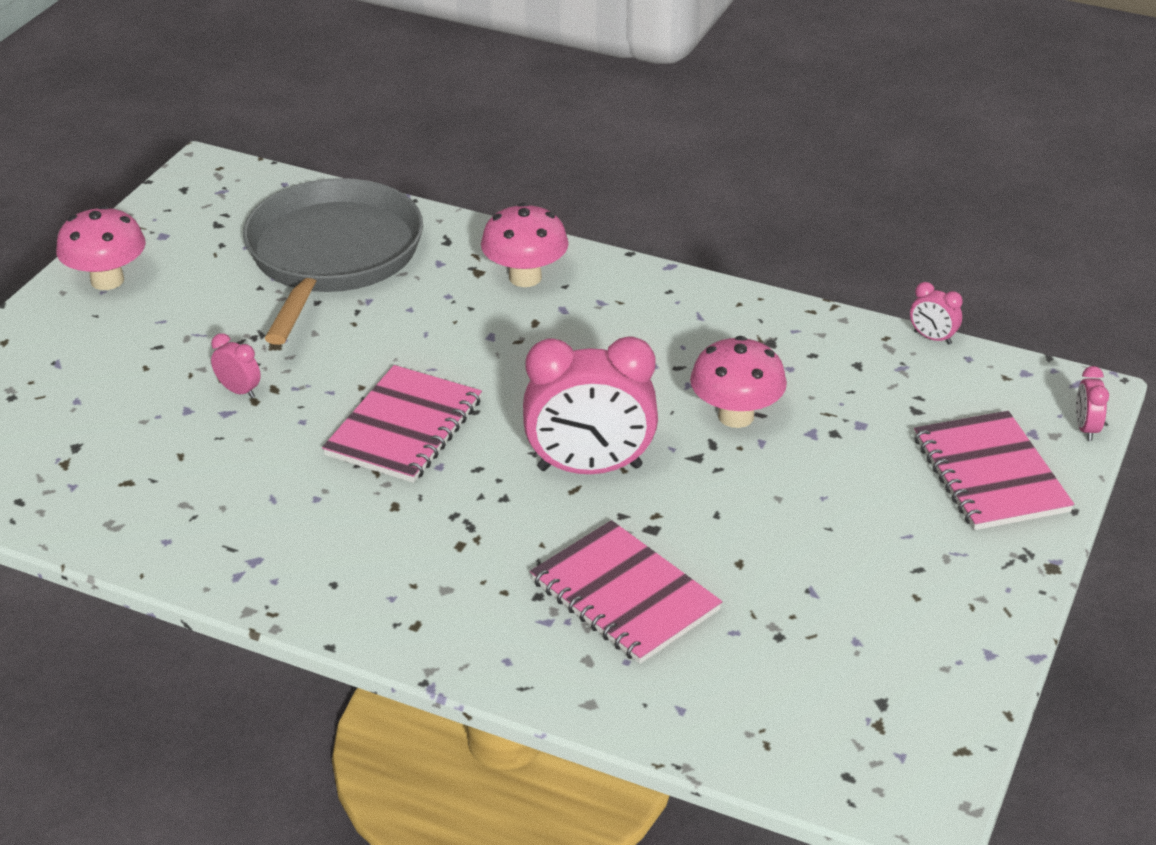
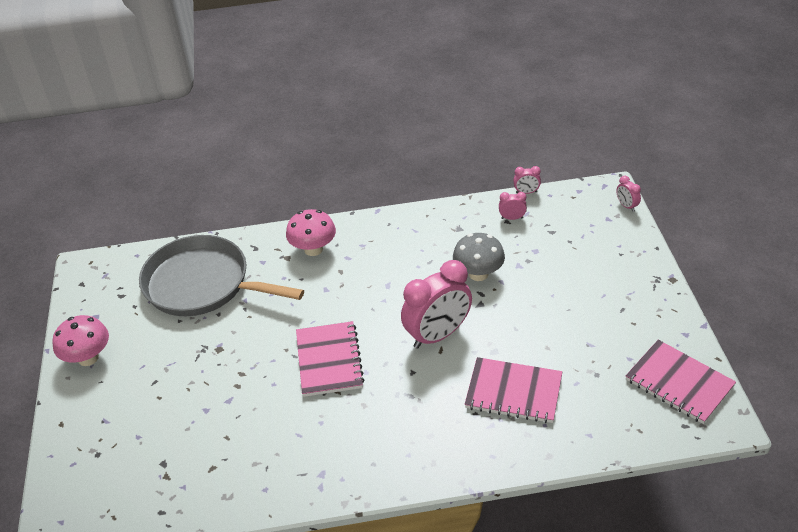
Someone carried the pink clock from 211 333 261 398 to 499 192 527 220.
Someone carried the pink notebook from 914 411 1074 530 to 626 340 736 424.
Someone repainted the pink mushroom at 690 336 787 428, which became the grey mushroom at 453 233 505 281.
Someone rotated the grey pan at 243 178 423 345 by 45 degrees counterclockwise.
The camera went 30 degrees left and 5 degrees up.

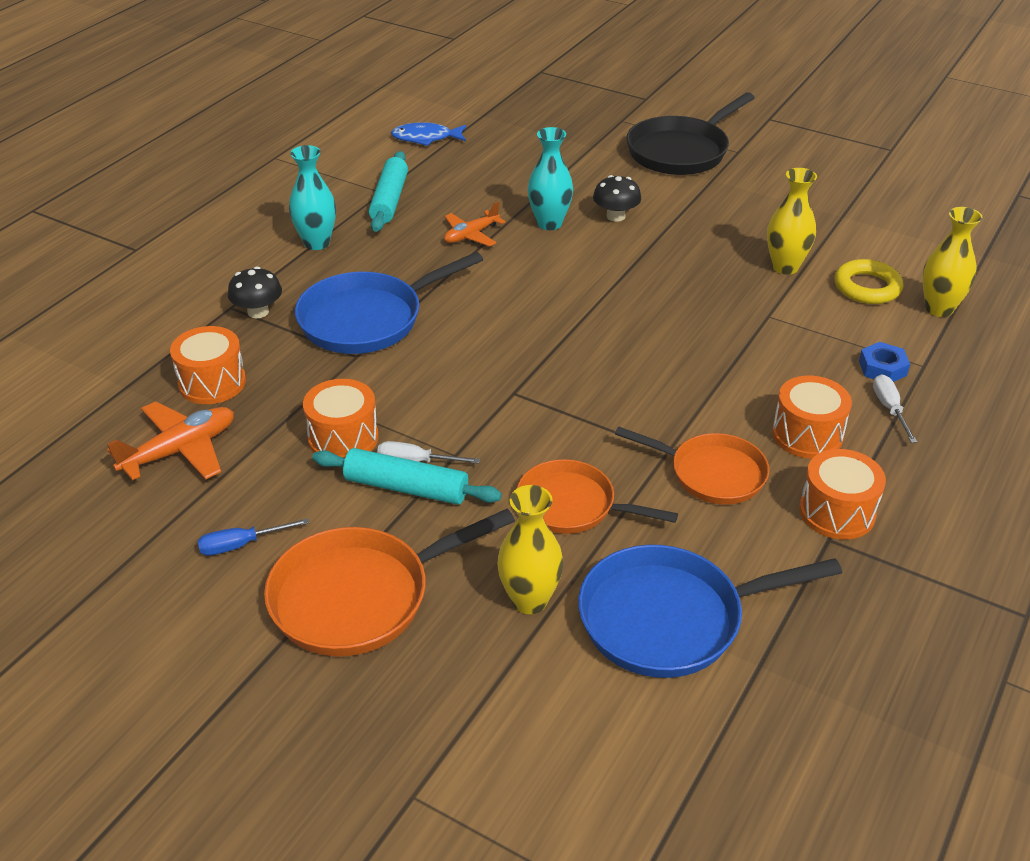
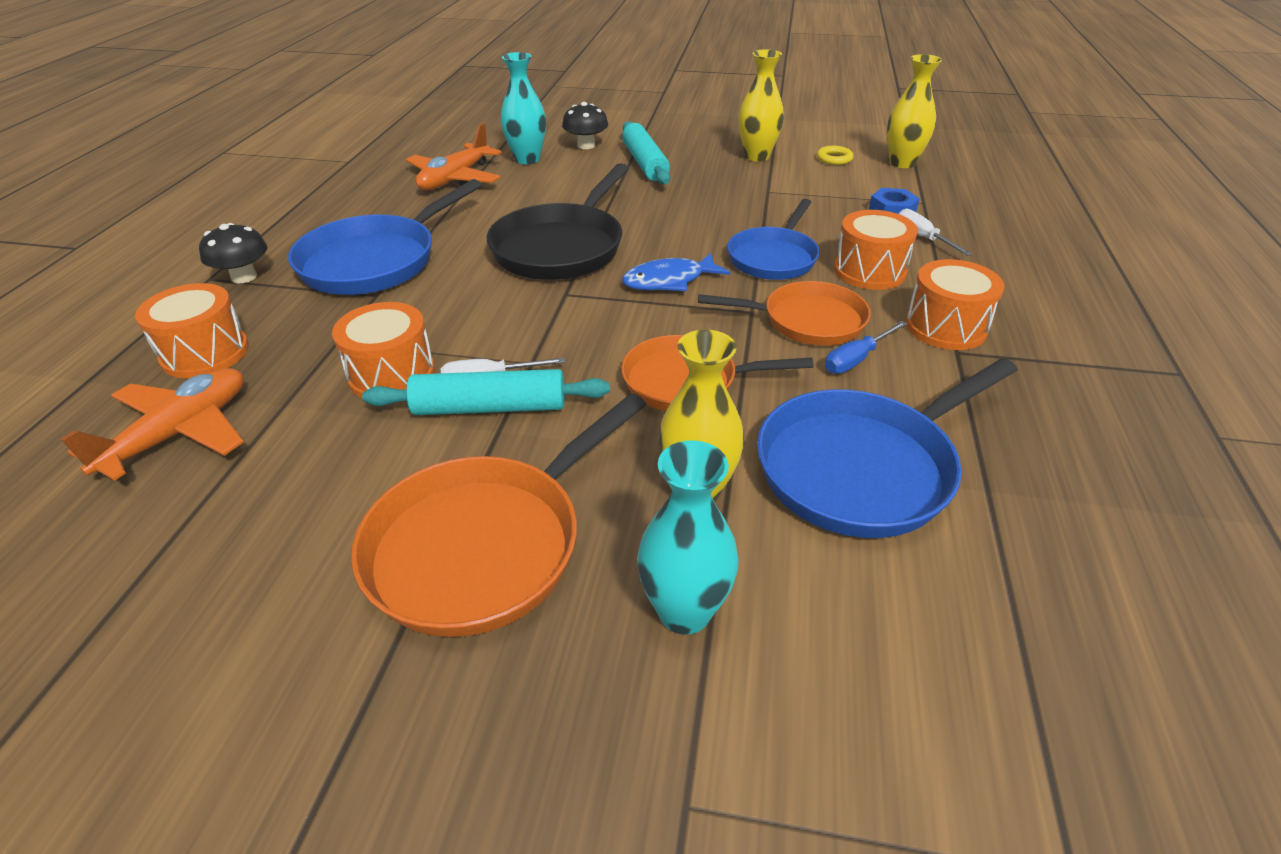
Someone put down the blue pan at 727 199 820 280.
Someone carried the blue screwdriver from 198 518 309 556 to 825 321 907 374.
Someone carried the turquoise vase from 289 145 336 250 to 637 440 739 635.
Someone carried the turquoise rolling pin from 369 151 408 232 to 622 121 670 185.
Someone carried the blue fish from 391 122 466 146 to 622 253 730 291.
Someone carried the black pan from 626 92 755 175 to 487 163 629 280.
Someone scaled the orange plane at 444 202 506 246 by 1.51.
Someone scaled the yellow ring at 834 259 903 304 by 0.58.
The camera went 20 degrees left and 0 degrees up.

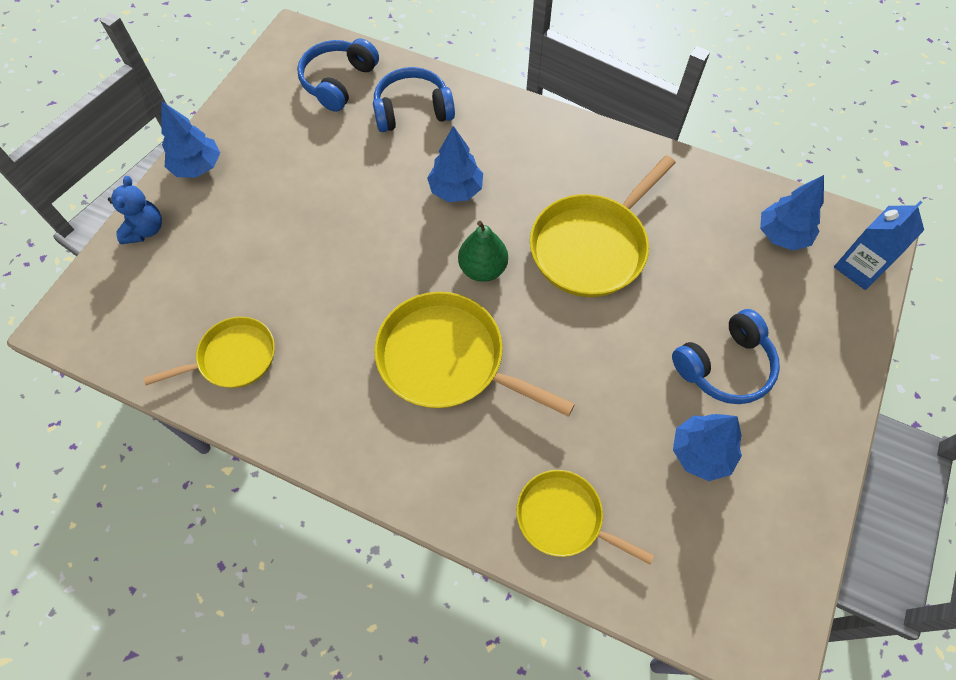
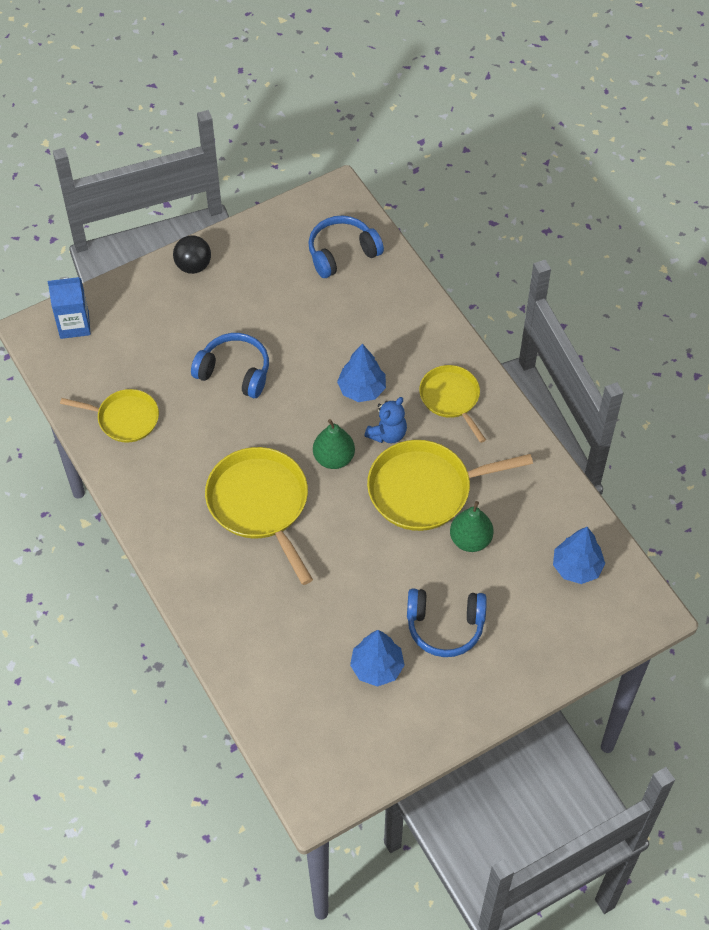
Someone put down the green pear at 450 501 494 552.
Someone carried the blue teddy bear from 108 176 162 244 to 364 397 407 444.
Someone carried the blue headphones from 373 67 455 132 to 191 333 269 398.
Someone carried the yellow pan from 516 470 654 564 to 419 365 486 443.
Someone carried the blue carton from 834 201 924 290 to 48 277 91 339.
Someone swapped the blue tree at 161 101 220 178 for the black ball at 173 235 211 274.
The camera went 35 degrees right and 5 degrees down.

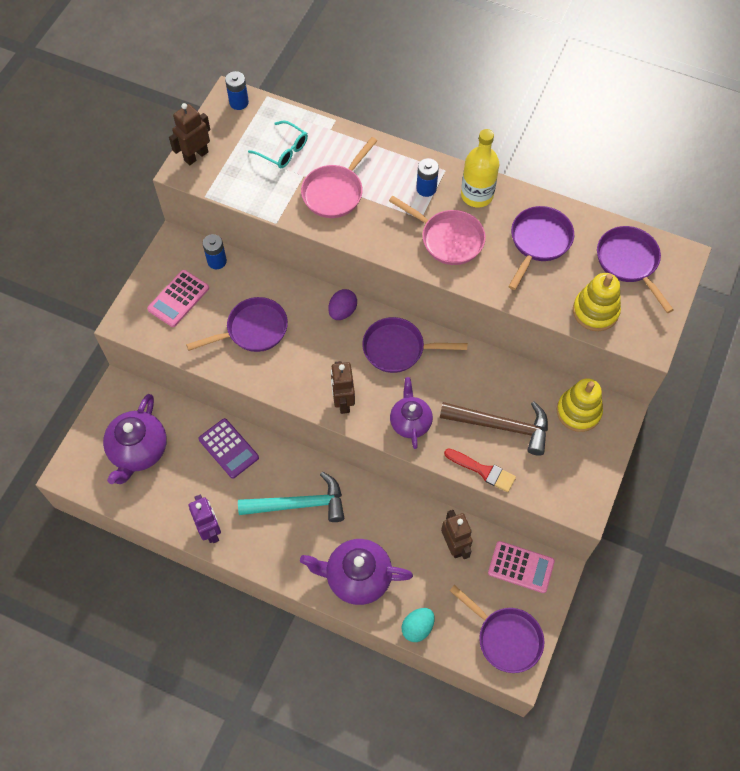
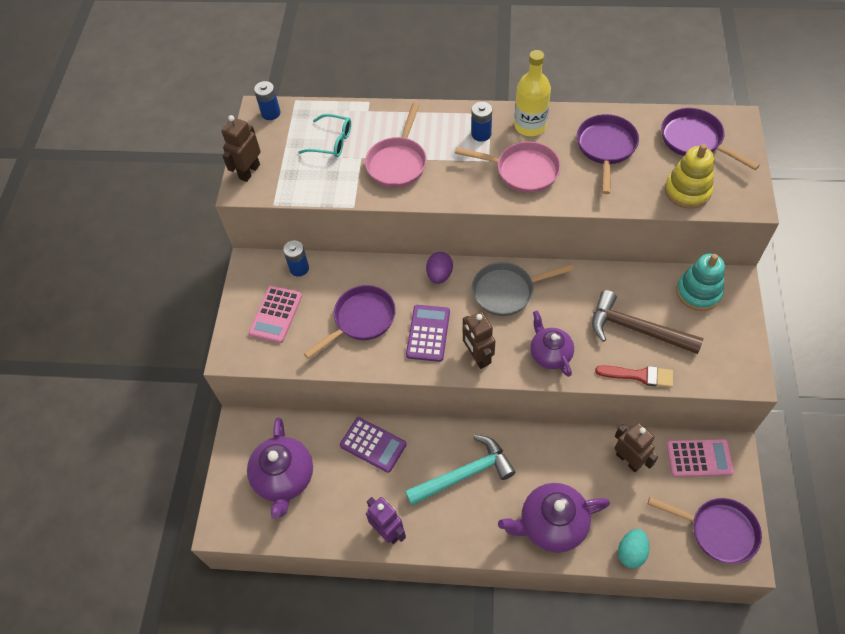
Someone put down the purple calculator at 406 305 450 362.
Someone repainted the purple pan at 362 317 467 373, which became the grey pan at 472 262 574 316.
Someone repainted the yellow stacking toy at 557 378 603 432, which became the turquoise stacking toy at 676 254 725 311.
Someone rotated the brown hammer at 440 401 548 456 by 150 degrees counterclockwise.
The camera went 15 degrees left and 5 degrees down.

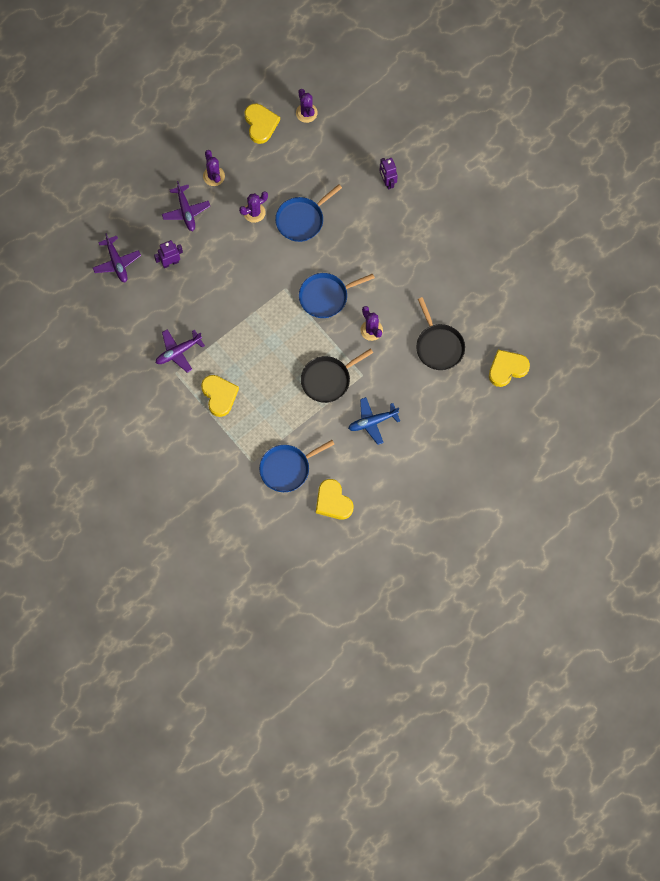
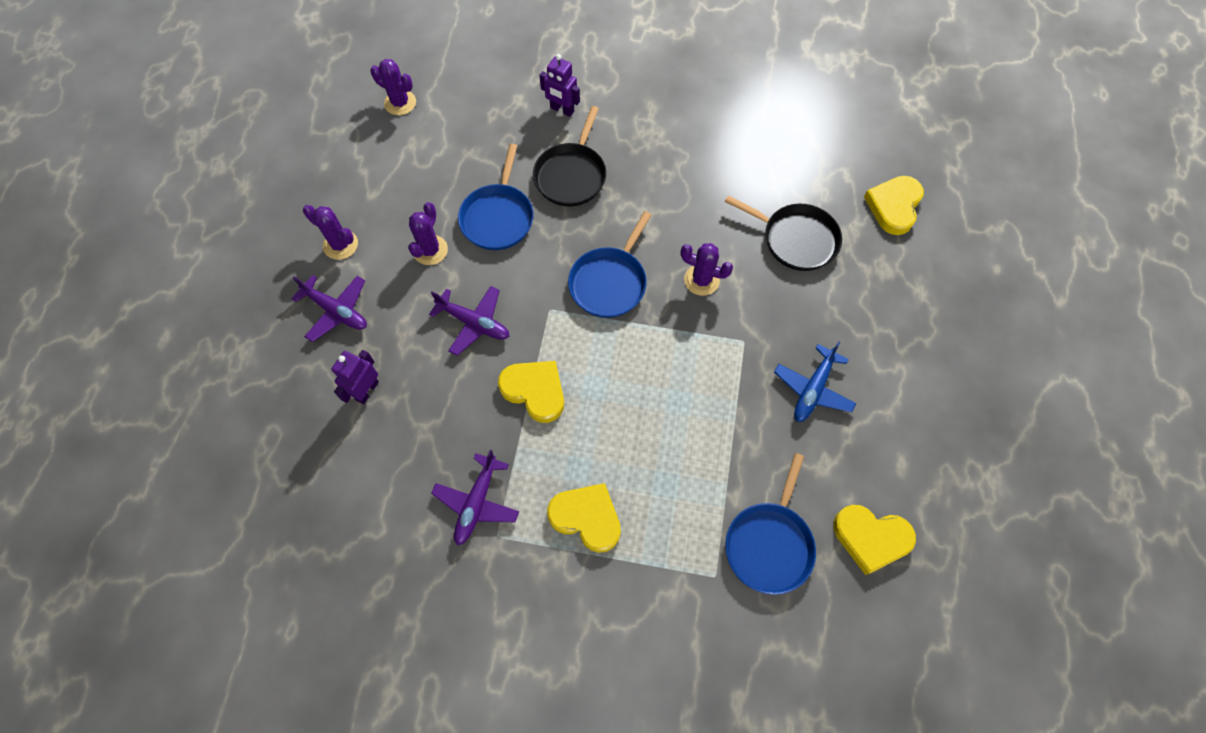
Someone carried the purple plane from 93 233 141 282 to 429 286 509 356.
Someone carried the yellow heart from 245 104 280 144 to 498 361 564 423.
Someone carried the black pan from 301 348 373 403 to 533 106 606 206.
The camera went 40 degrees left and 5 degrees down.

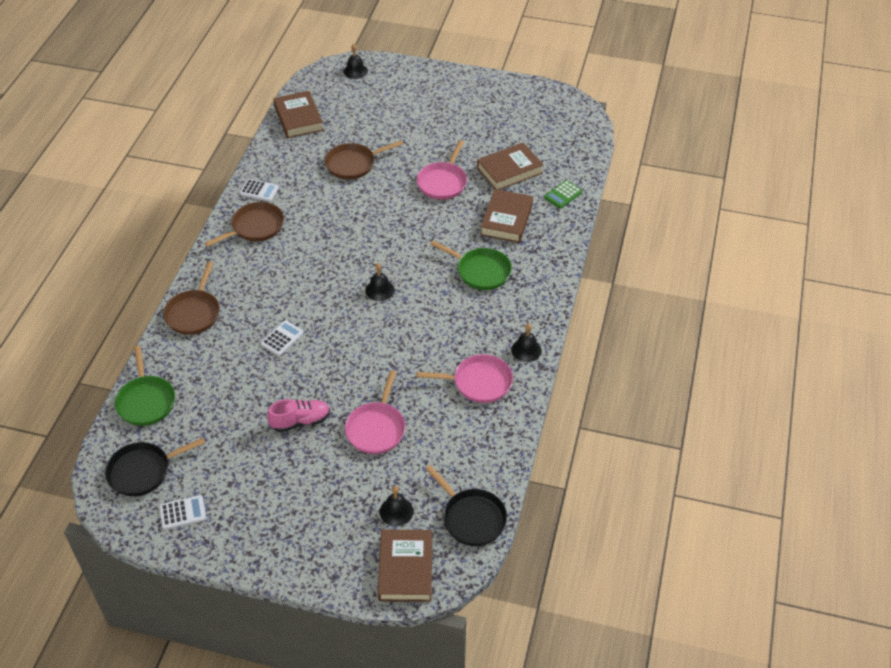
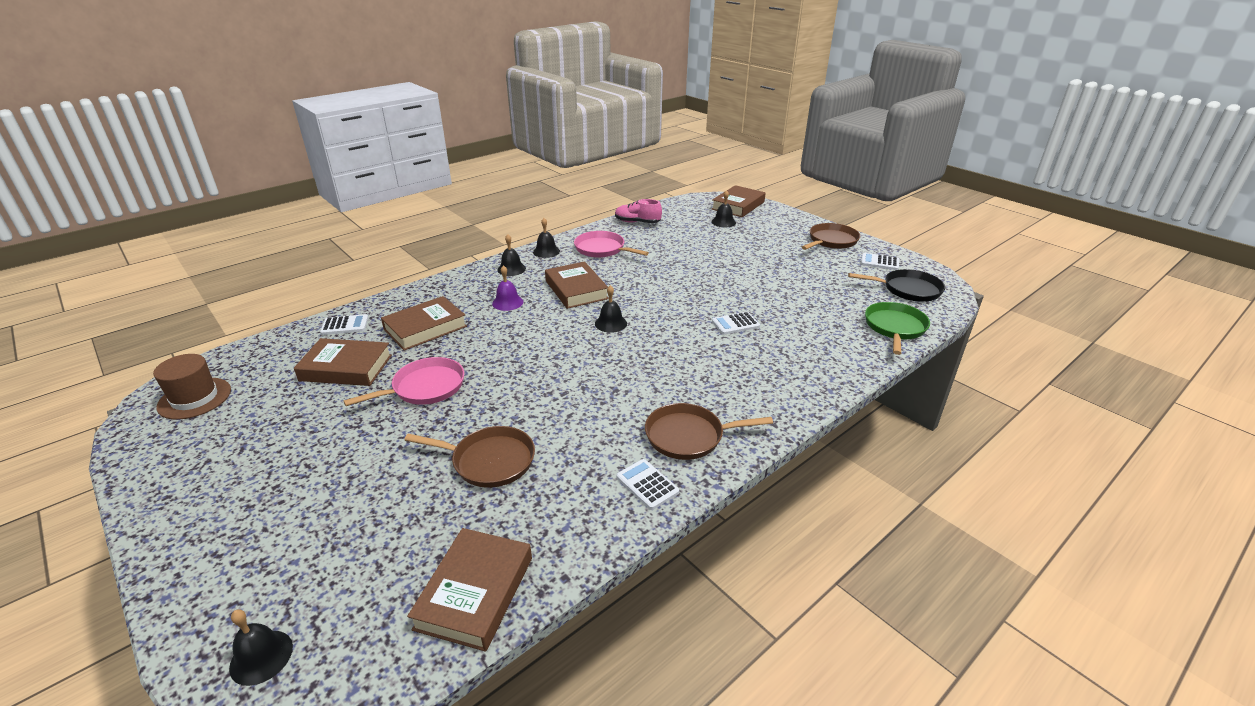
Someone took away the pink pan at 345 371 406 454.
Someone took away the black pan at 425 465 507 546.
Someone put down the brown hat at 153 354 231 420.
Someone put down the black bell at 497 234 526 276.
Someone put down the brown book at 545 261 609 309.
Someone carried the brown pan from 163 262 220 335 to 802 223 860 250.
Someone carried the pink shoe from 267 399 330 432 to 615 199 662 223.
Someone swapped the green pan at 430 240 512 290 for the purple bell at 492 265 523 311.
Someone repainted the green calculator at 544 180 583 209, which became the white calculator at 320 314 368 335.
The camera went 145 degrees left and 15 degrees down.

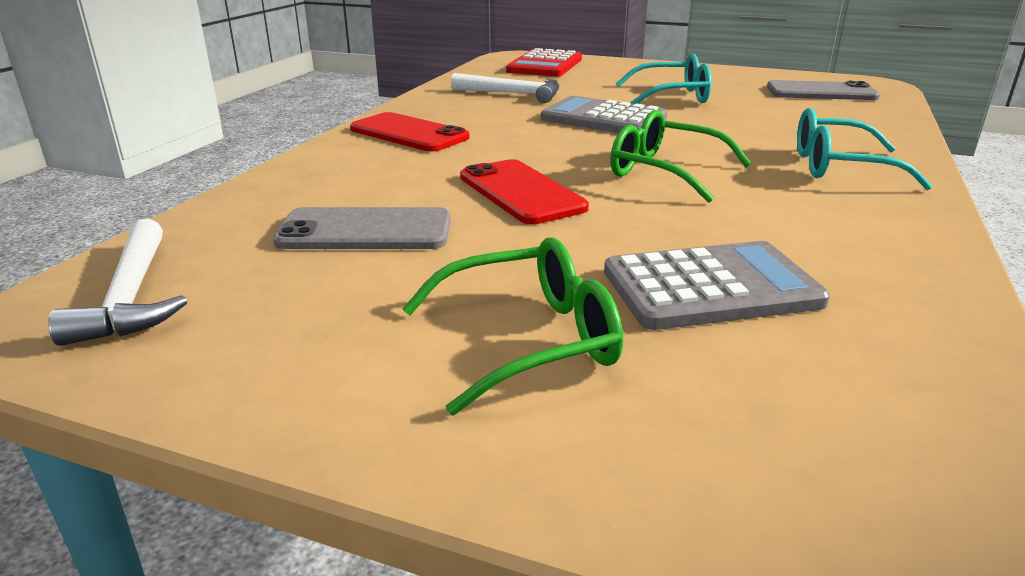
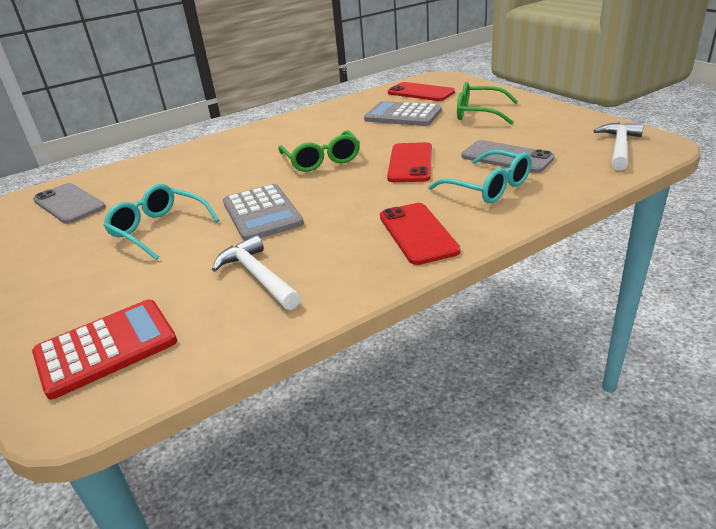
Someone put down the red phone at 388 82 455 101.
Someone carried the turquoise glasses from 797 108 933 190 to 428 150 531 203.
The camera went 140 degrees left and 5 degrees up.

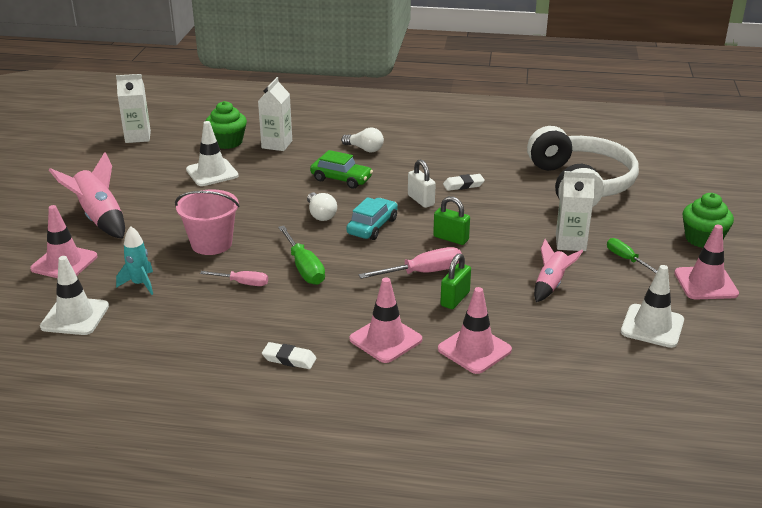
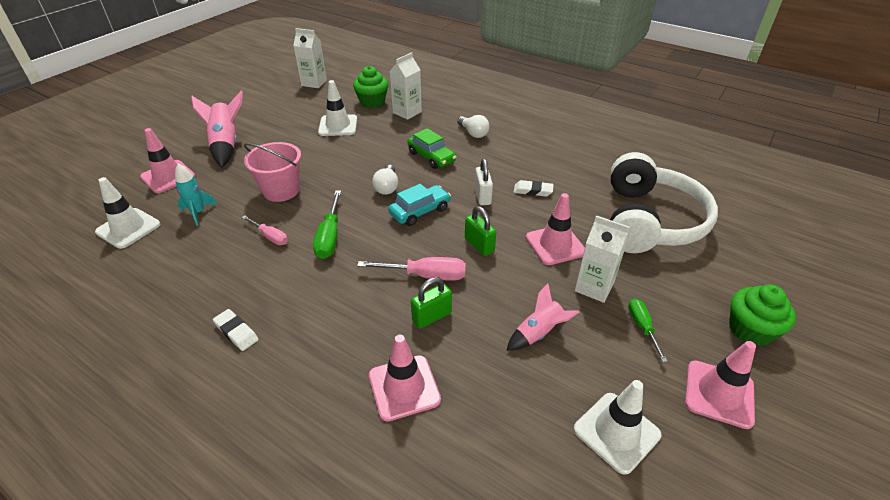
Someone carried the pink traffic cone from 350 277 422 363 to 526 193 585 265.
The camera went 25 degrees right and 10 degrees up.

